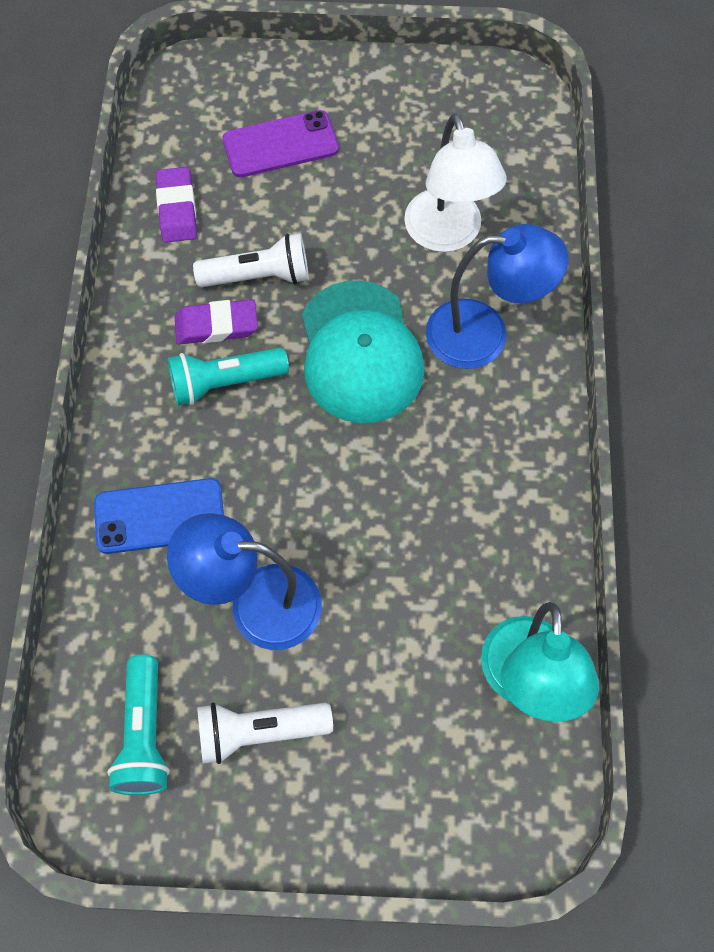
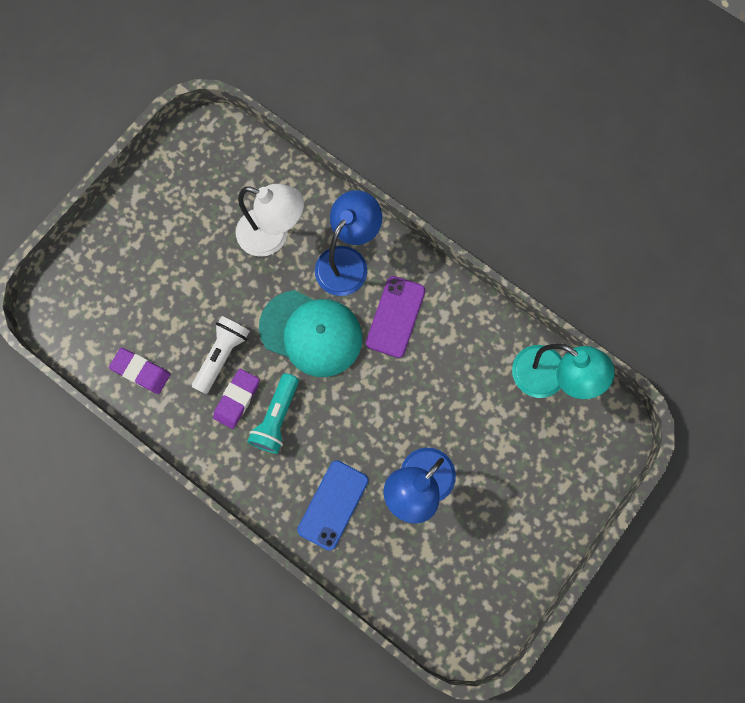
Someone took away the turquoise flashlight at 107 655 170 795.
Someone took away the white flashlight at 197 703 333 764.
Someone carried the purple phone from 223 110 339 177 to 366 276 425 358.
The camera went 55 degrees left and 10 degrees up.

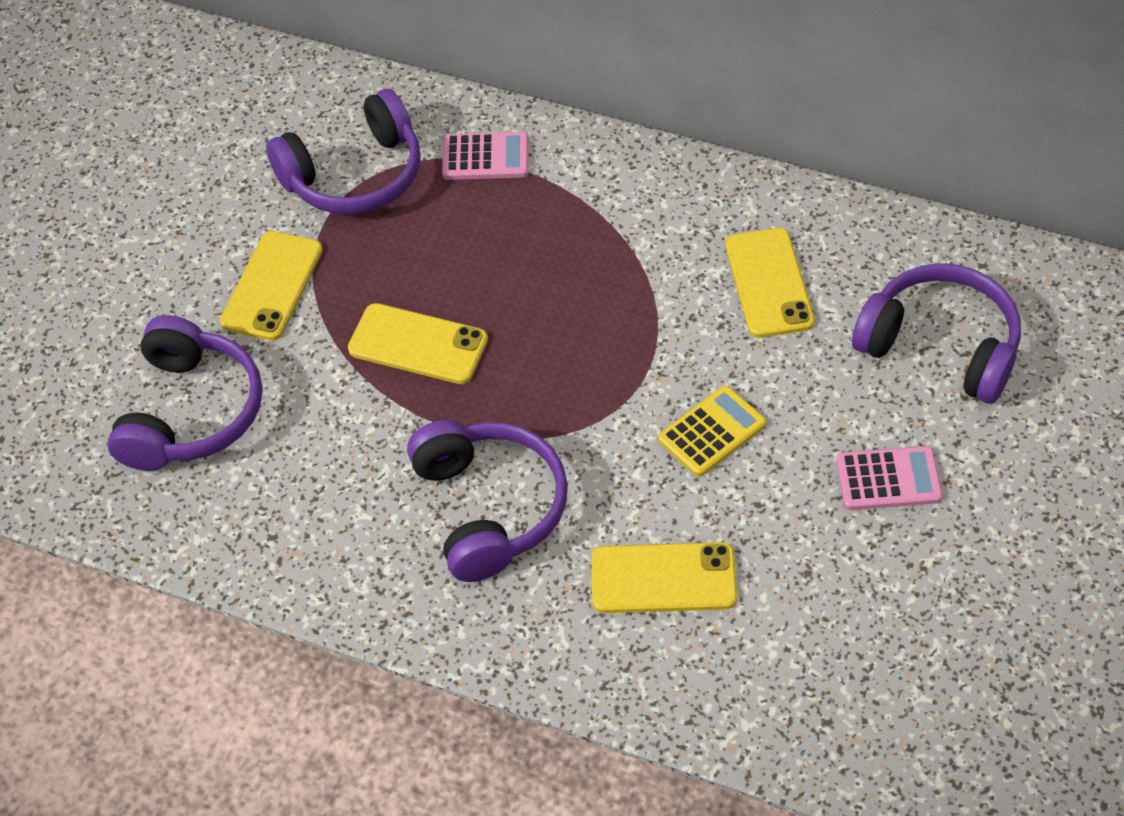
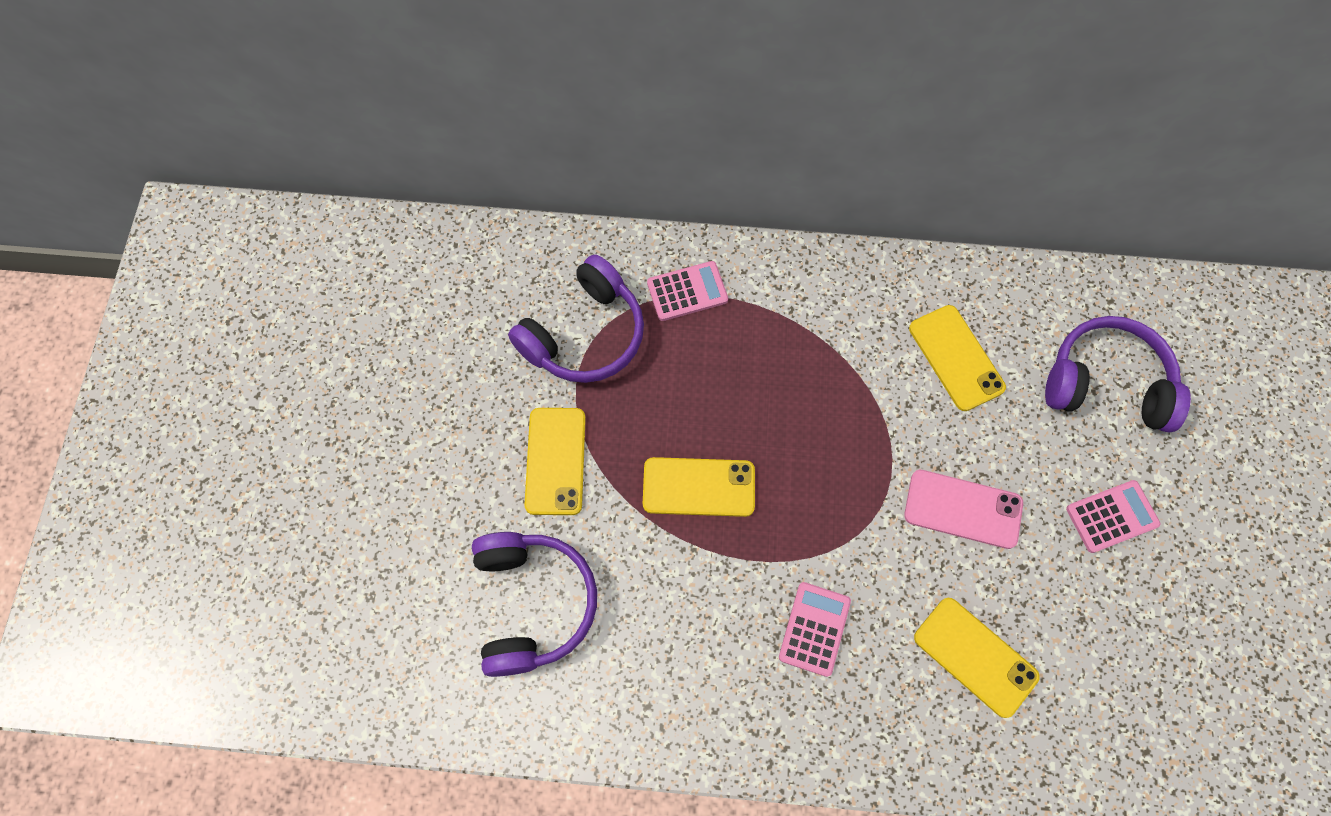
Someone swapped the purple headphones at 407 420 568 582 for the pink calculator at 779 582 851 677.
Someone swapped the yellow calculator at 658 385 766 477 for the pink phone at 904 470 1023 549.
Someone rotated the yellow phone at 591 542 737 613 by 60 degrees clockwise.
The camera went 20 degrees left and 15 degrees up.

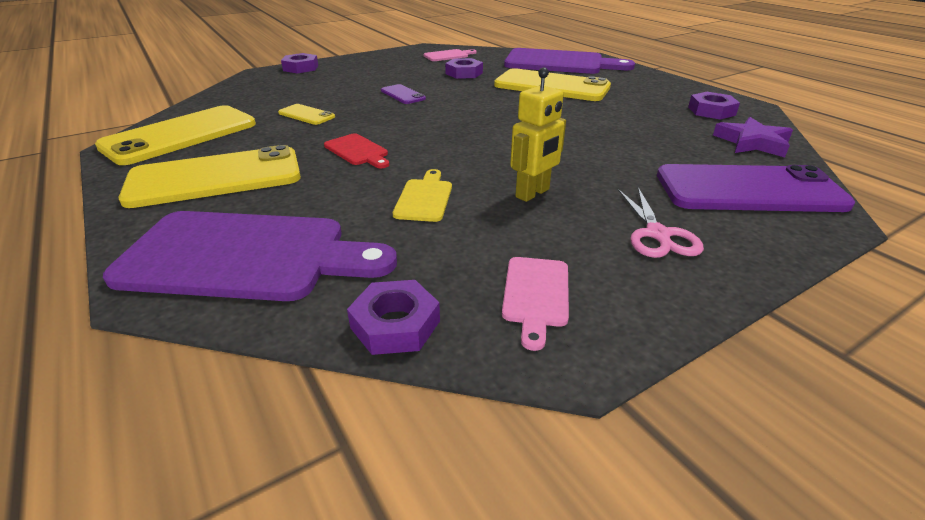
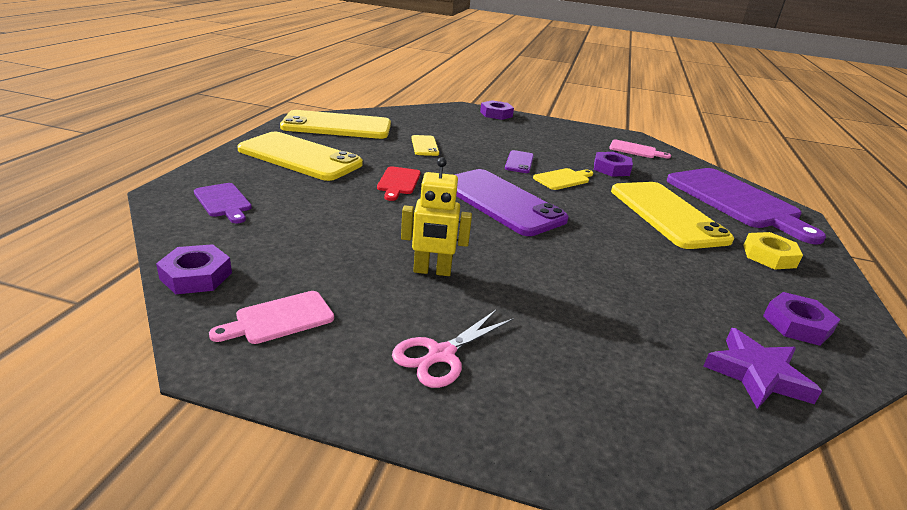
Someone put down the yellow nut at 743 232 803 270.
Someone carried the yellow cutting board from 393 169 452 222 to 533 168 593 190.
Someone carried the purple phone from 657 164 855 212 to 455 169 569 236.
Someone scaled the purple cutting board at 103 211 397 301 by 0.45.
The camera went 45 degrees right and 5 degrees down.

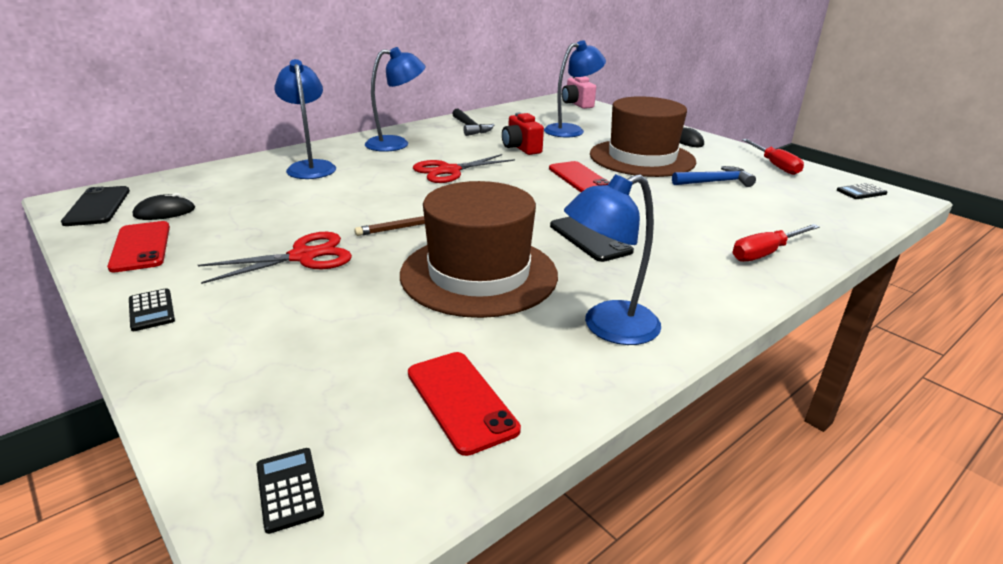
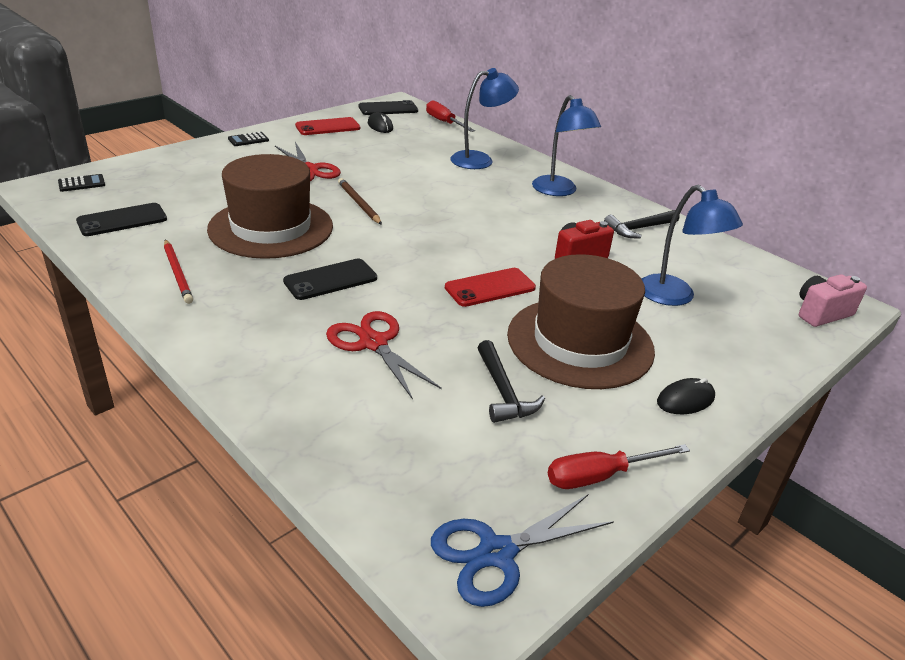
Someone carried the red scissors from 413 154 515 183 to 326 311 442 400.
Someone carried the red screwdriver from 733 224 820 262 to 426 100 475 132.
Someone swapped the blue lamp at 564 174 661 345 for the red pencil at 164 240 193 304.
Someone swapped the black calculator at 837 183 887 199 for the blue scissors at 431 495 614 607.
Someone repainted the red phone at 408 352 521 456, which became the black phone at 76 203 167 236.
Someone repainted the blue hammer at 672 166 756 187, which became the black hammer at 477 340 545 423.
The camera went 85 degrees right and 5 degrees up.

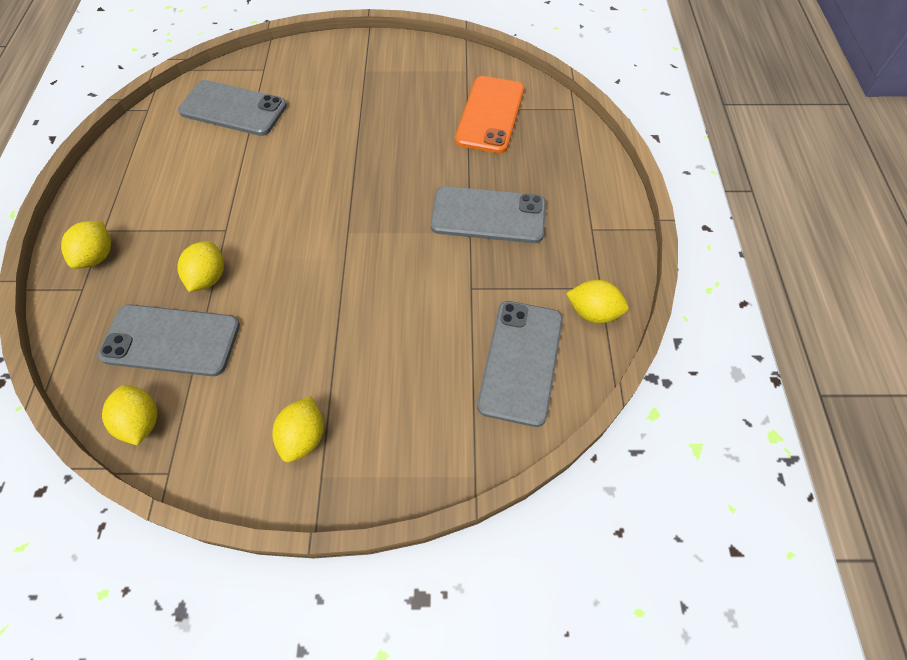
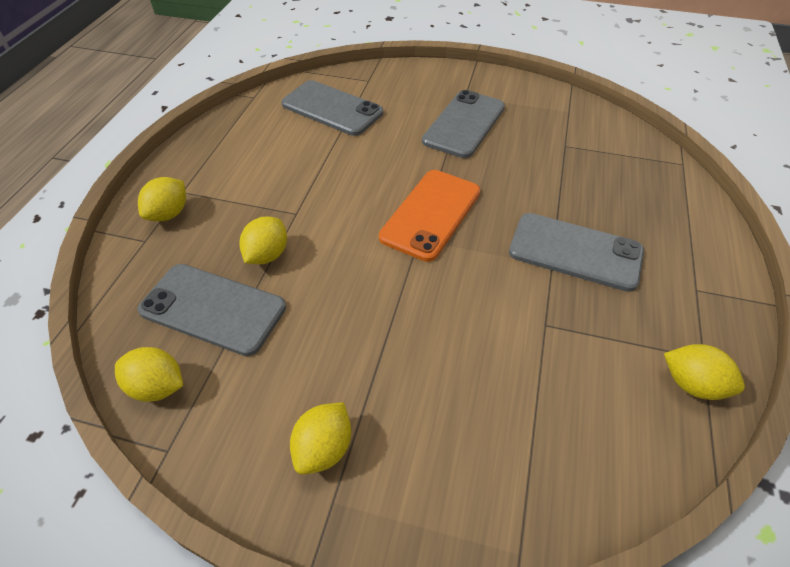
Someone carried the orange phone from 455 76 524 154 to 379 170 480 262.
Someone carried the grey phone from 477 301 563 427 to 422 90 505 158.
Someone rotated the yellow lemon at 102 385 157 446 by 60 degrees counterclockwise.
The camera went 15 degrees right and 10 degrees down.

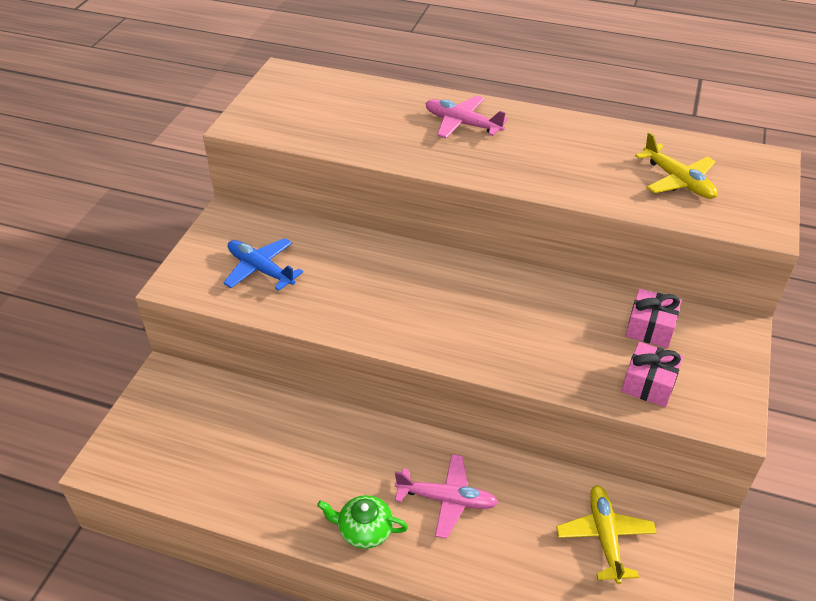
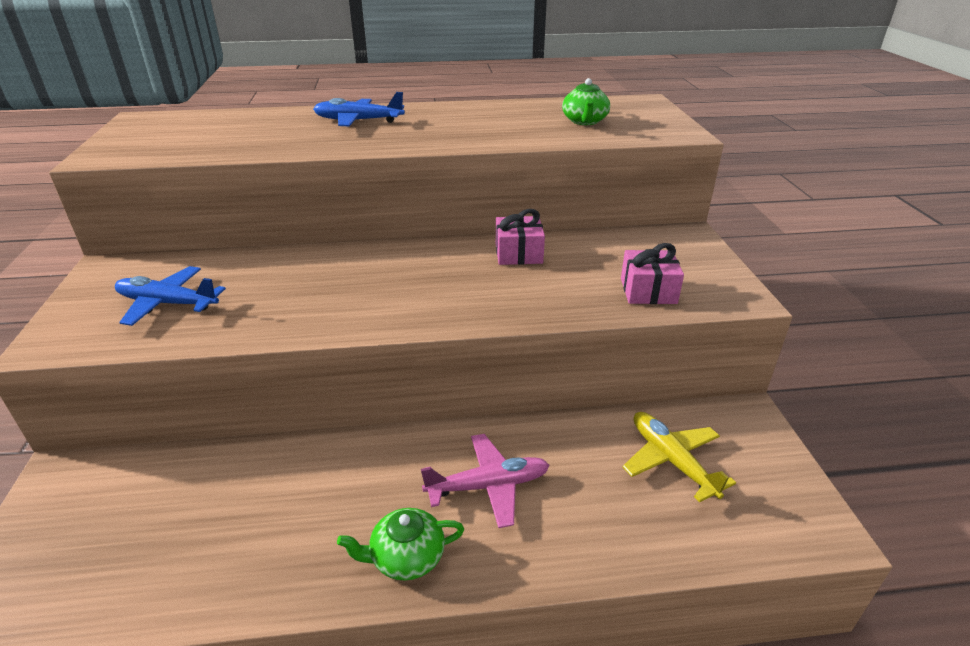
Someone carried the pink gift from 625 289 682 348 to 496 209 545 265.
Someone swapped the yellow plane at 635 132 718 199 for the green teapot at 562 78 610 125.
Someone repainted the pink plane at 425 95 508 138, which became the blue plane at 313 92 405 126.
The camera went 25 degrees left and 10 degrees down.

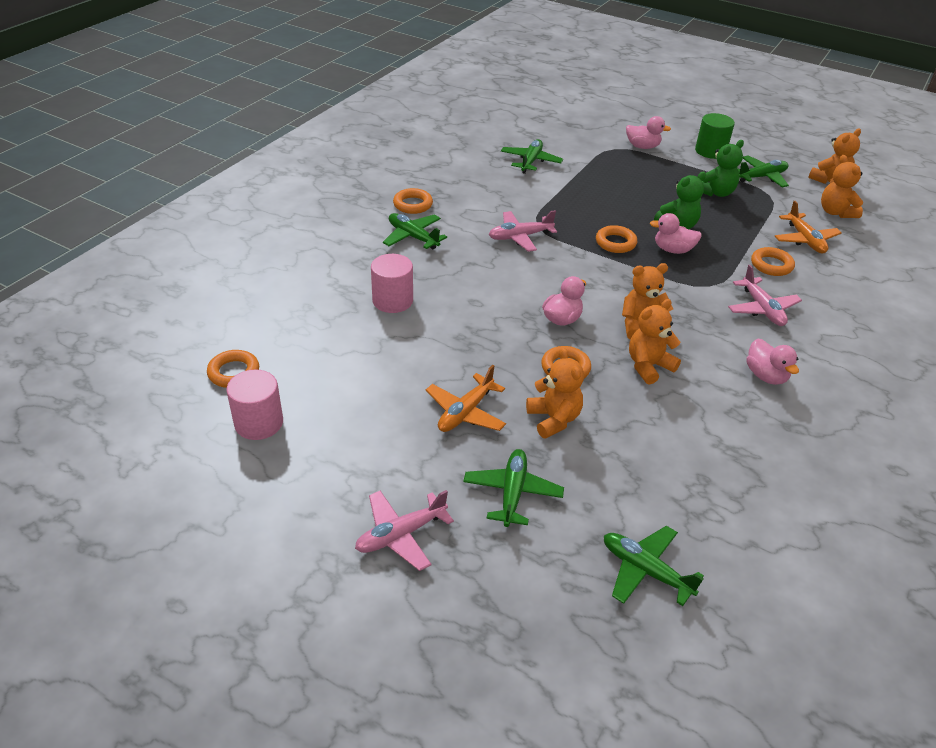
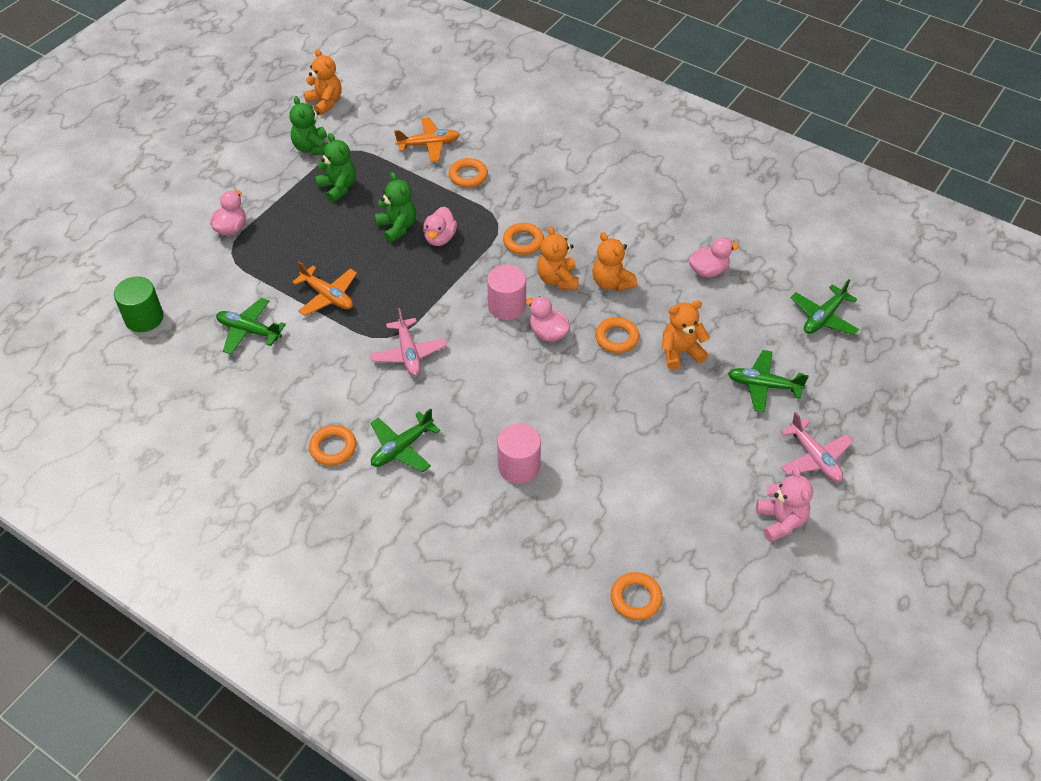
Someone took away the pink plane at 728 265 802 326.
Someone took away the orange teddy bear at 821 155 863 218.
Someone put down the pink teddy bear at 756 466 813 542.
Someone carried the pink cylinder from 226 369 283 440 to 487 265 526 320.
Someone carried the orange plane from 426 365 506 432 to 292 261 357 316.
Someone carried the orange ring from 596 225 637 253 to 503 223 544 255.
Someone carried the green cylinder from 695 113 735 159 to 114 277 164 332.
Someone carried the pink duck from 746 338 799 385 to 688 237 739 277.
Someone swapped the green plane at 737 155 789 188 for the green teddy bear at 289 96 328 155.
The camera went 85 degrees left and 10 degrees up.

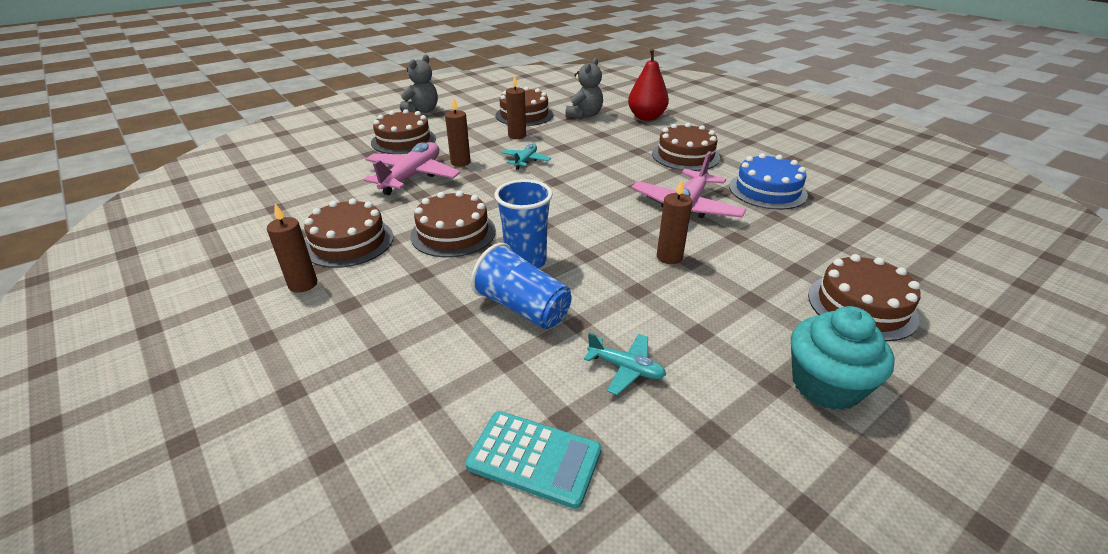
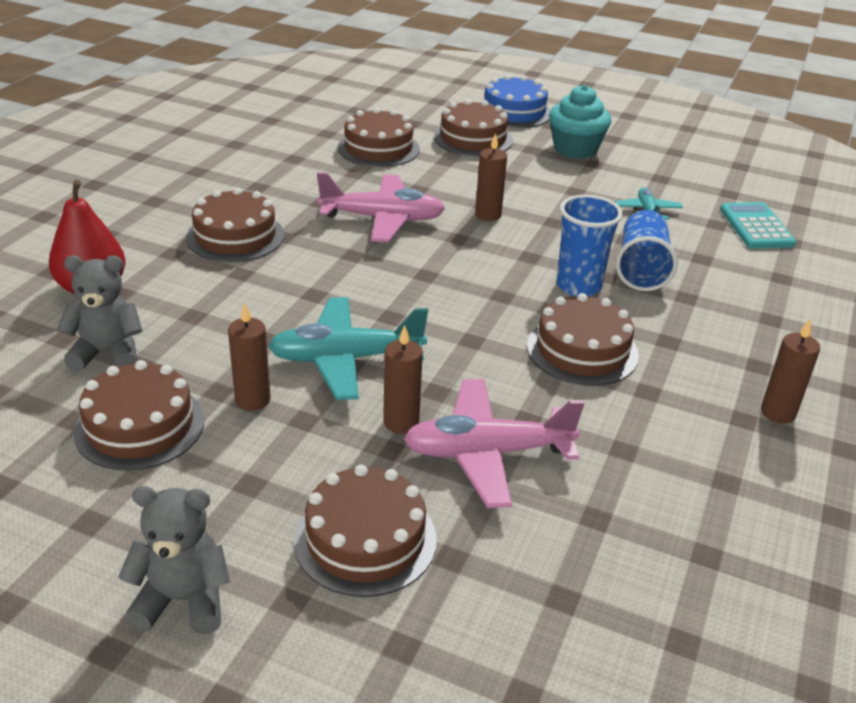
Someone carried the brown cake from 304 198 393 268 to 338 108 420 167.
Someone carried the blue cake from 729 153 808 210 to 484 75 551 128.
Someone scaled the turquoise plane at 501 144 551 170 by 1.90.
The camera went 120 degrees left and 0 degrees up.

